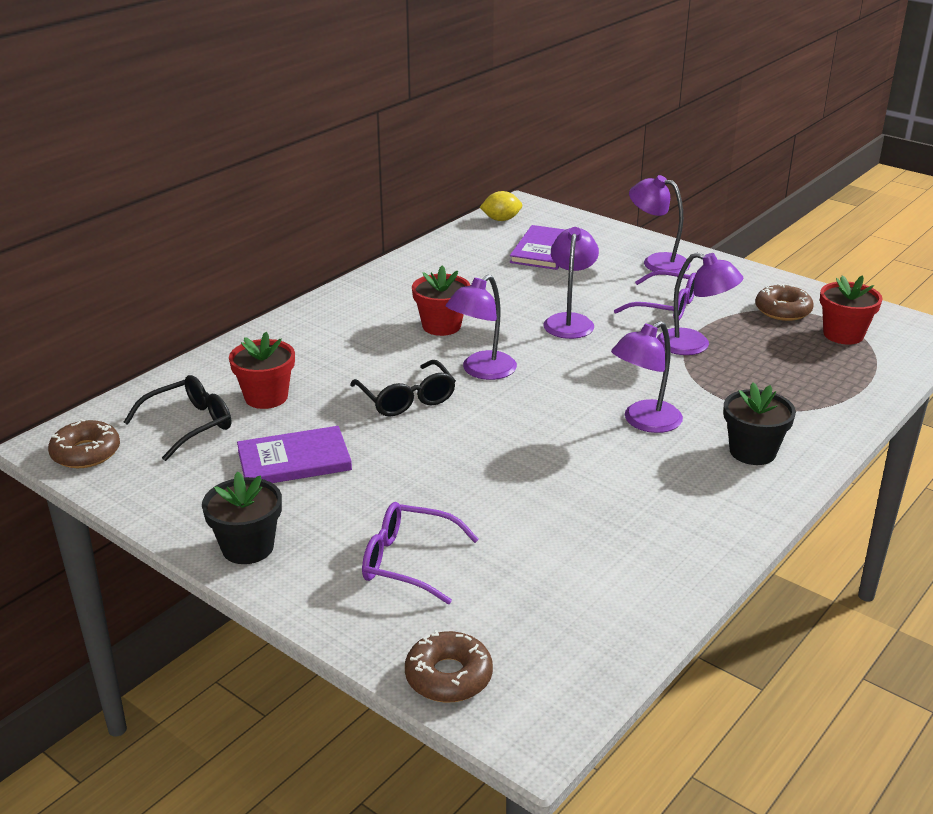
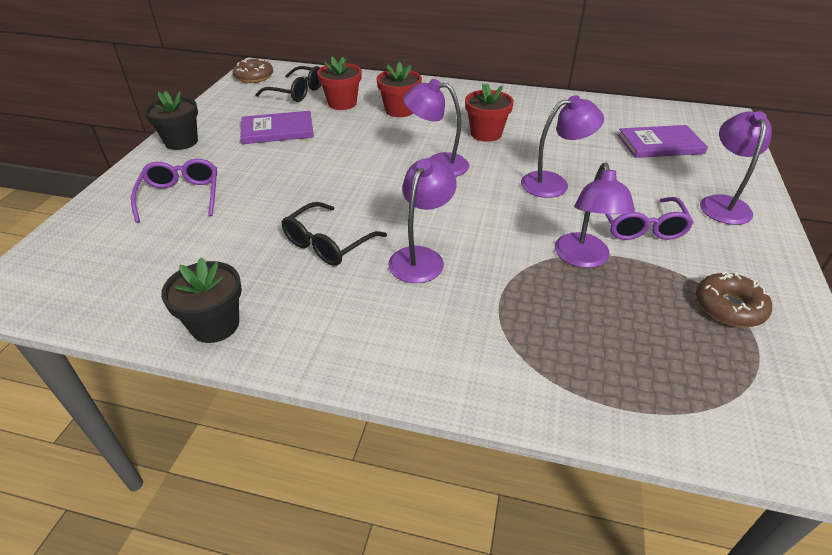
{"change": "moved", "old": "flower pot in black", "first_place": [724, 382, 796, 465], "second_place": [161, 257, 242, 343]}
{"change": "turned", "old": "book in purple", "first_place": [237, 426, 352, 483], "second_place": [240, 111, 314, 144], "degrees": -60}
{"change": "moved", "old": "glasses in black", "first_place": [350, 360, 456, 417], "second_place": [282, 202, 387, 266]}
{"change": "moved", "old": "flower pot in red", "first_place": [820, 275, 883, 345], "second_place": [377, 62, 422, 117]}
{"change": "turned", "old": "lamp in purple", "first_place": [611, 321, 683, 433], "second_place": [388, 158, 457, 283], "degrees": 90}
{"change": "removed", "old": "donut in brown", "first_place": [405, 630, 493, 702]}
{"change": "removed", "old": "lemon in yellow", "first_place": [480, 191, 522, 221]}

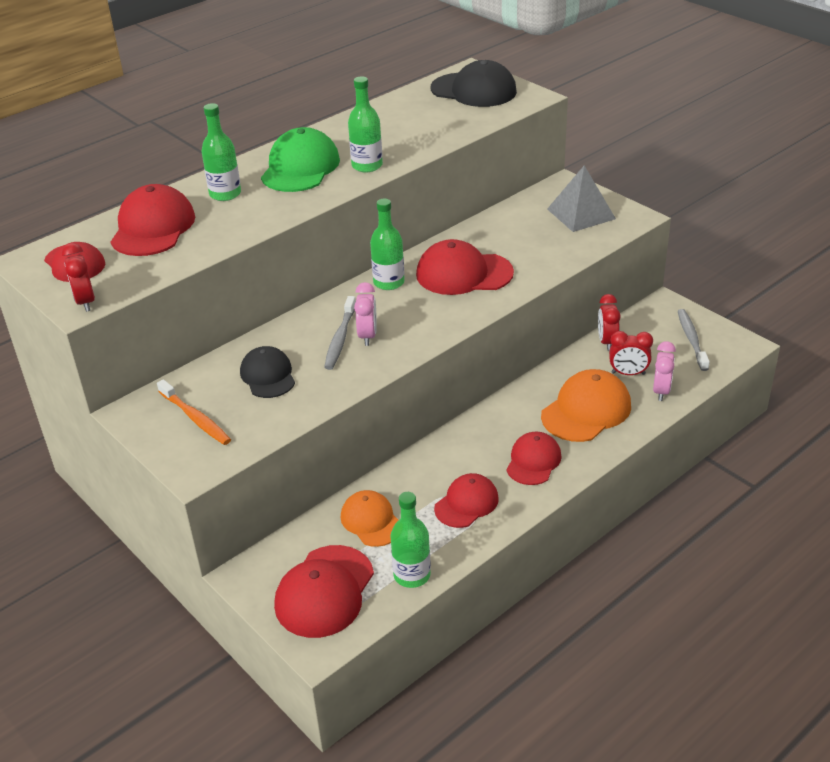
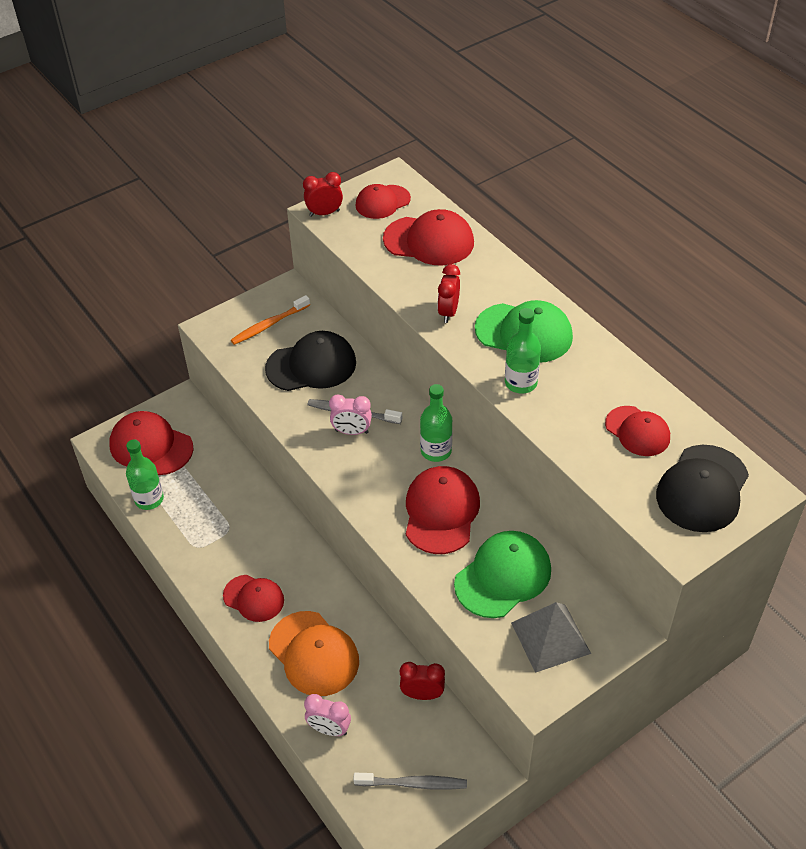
{"change": "resized", "old": "cap in black", "first_place": [240, 346, 295, 398], "second_place": [265, 331, 356, 391], "factor": 1.54}
{"change": "moved", "old": "clock in red", "first_place": [609, 331, 653, 375], "second_place": [437, 264, 460, 323]}
{"change": "added", "new": "cap in green", "second_place": [454, 531, 551, 618]}
{"change": "moved", "old": "cap in red", "first_place": [434, 473, 499, 528], "second_place": [605, 406, 670, 456]}
{"change": "removed", "old": "bottle in green", "first_place": [201, 103, 241, 201]}
{"change": "removed", "old": "cap in orange", "first_place": [341, 490, 398, 547]}

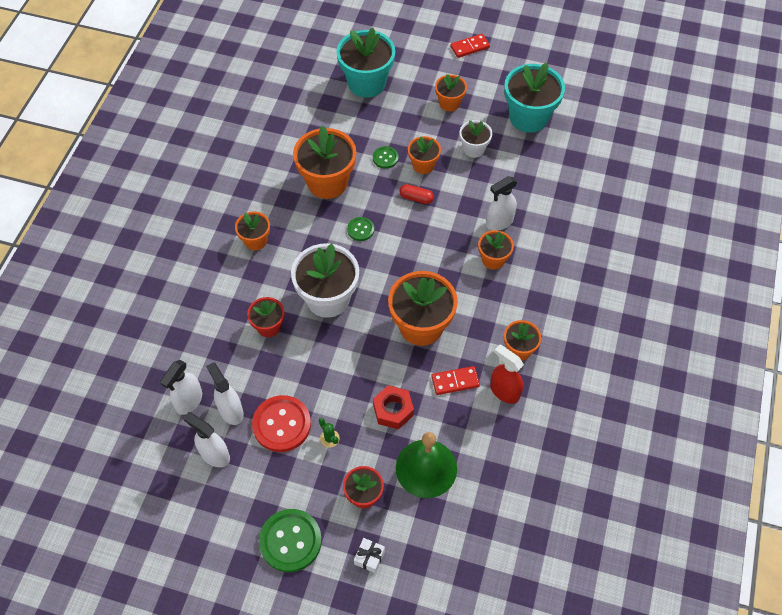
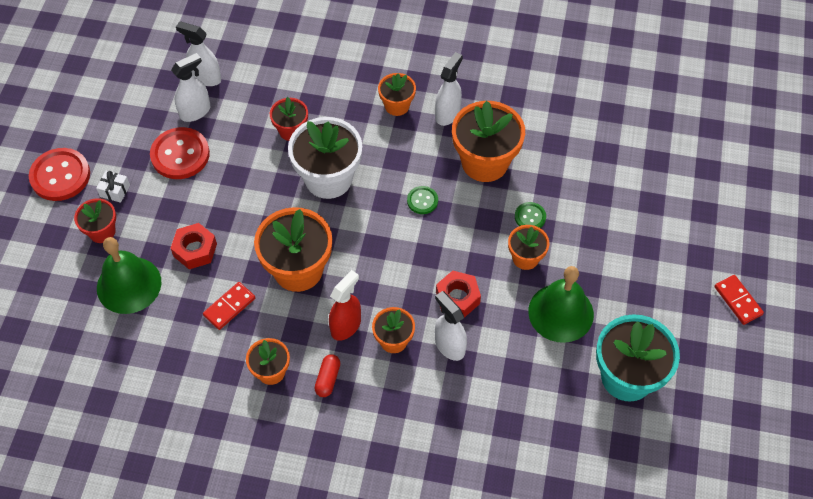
{"change": "recoloured", "old": "button in green", "new": "button in red", "first_place": [259, 509, 322, 572], "second_place": [29, 148, 90, 201]}
{"change": "moved", "old": "gift in white", "first_place": [354, 538, 385, 573], "second_place": [96, 171, 130, 203]}
{"change": "turned", "old": "domino in red", "first_place": [431, 366, 480, 395], "second_place": [203, 282, 255, 330], "degrees": 60}
{"change": "moved", "old": "capsule in red", "first_place": [399, 184, 434, 204], "second_place": [314, 354, 340, 397]}
{"change": "moved", "old": "spray bottle in red", "first_place": [490, 345, 524, 404], "second_place": [329, 270, 361, 341]}
{"change": "moved", "old": "spray bottle in white", "first_place": [183, 412, 230, 467], "second_place": [435, 52, 463, 126]}
{"change": "added", "new": "nut in red", "second_place": [436, 271, 481, 318]}
{"change": "replaced", "old": "flower pot in white", "new": "bell in green", "first_place": [460, 120, 492, 158], "second_place": [528, 266, 594, 343]}
{"change": "removed", "old": "cactus in green", "first_place": [319, 418, 340, 448]}
{"change": "removed", "old": "flower pot in turquoise", "first_place": [336, 28, 395, 98]}
{"change": "removed", "old": "flower pot in orange", "first_place": [435, 74, 467, 111]}

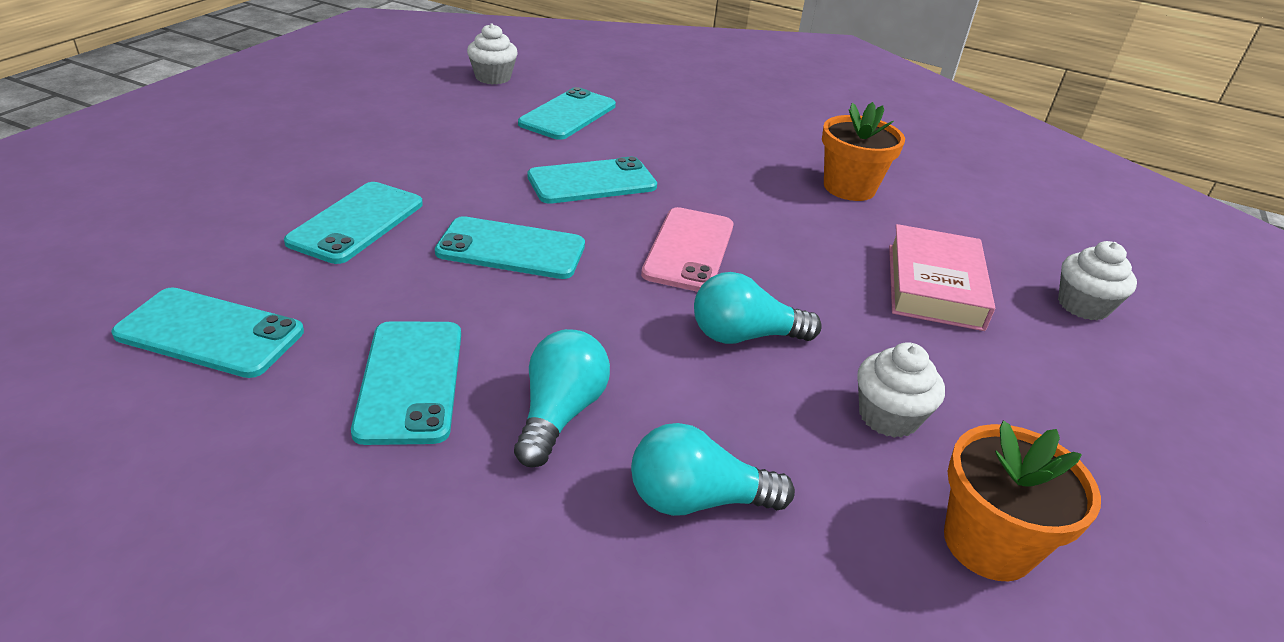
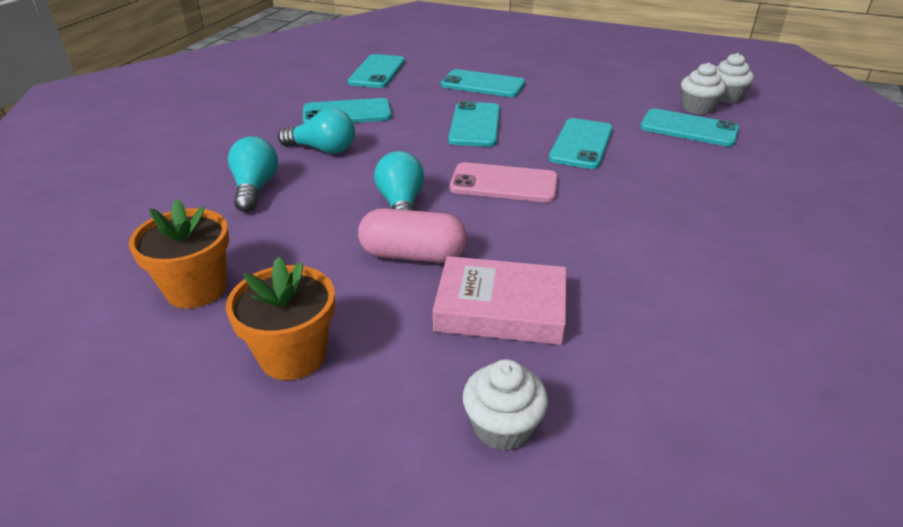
{"change": "moved", "old": "flower pot in orange", "first_place": [822, 102, 905, 201], "second_place": [226, 257, 335, 380]}
{"change": "added", "new": "capsule in pink", "second_place": [358, 208, 467, 263]}
{"change": "turned", "old": "phone in turquoise", "first_place": [528, 157, 657, 204], "second_place": [549, 118, 613, 169], "degrees": 45}
{"change": "moved", "old": "cupcake in white", "first_place": [857, 342, 945, 438], "second_place": [681, 63, 726, 114]}

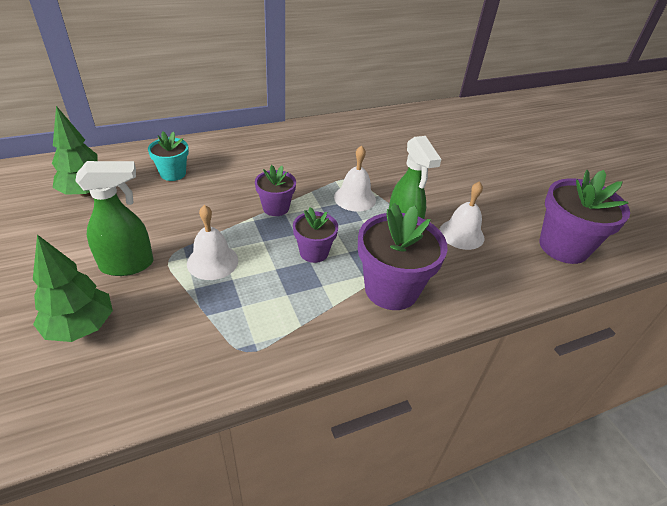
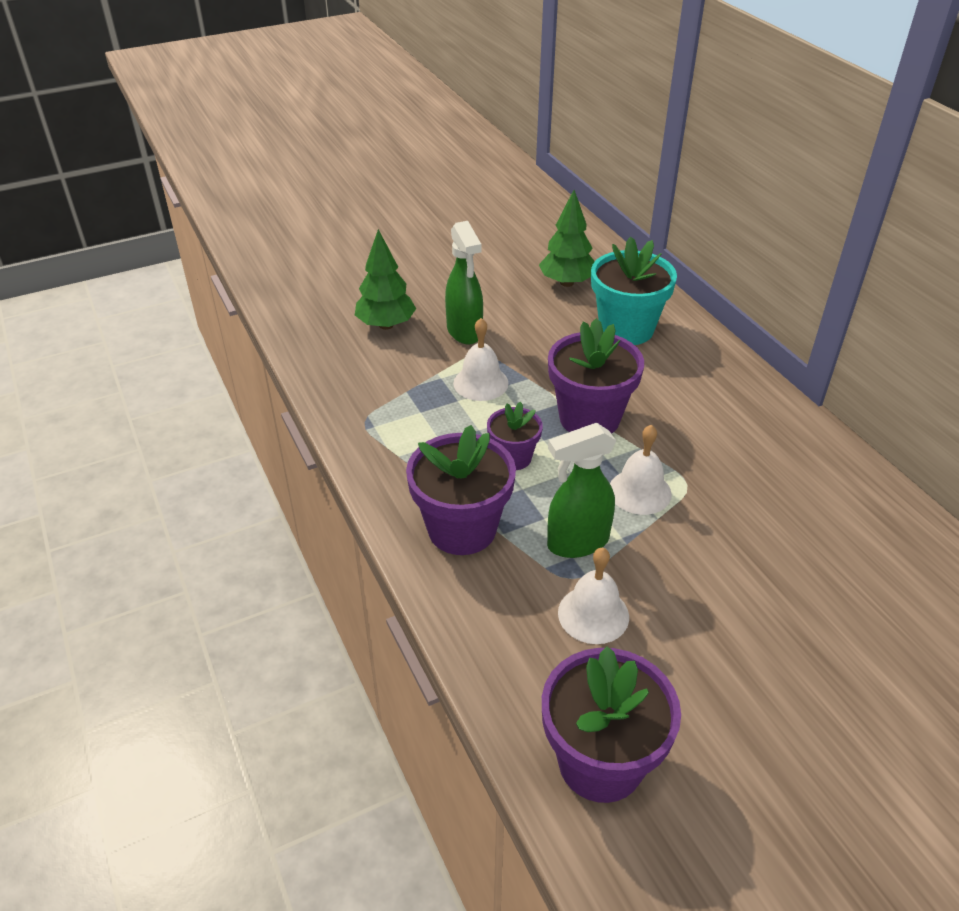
{"change": "resized", "old": "flower pot in purple", "first_place": [255, 165, 296, 216], "second_place": [548, 318, 644, 434], "factor": 1.76}
{"change": "resized", "old": "flower pot in turquoise", "first_place": [148, 131, 189, 181], "second_place": [591, 237, 677, 345], "factor": 1.76}

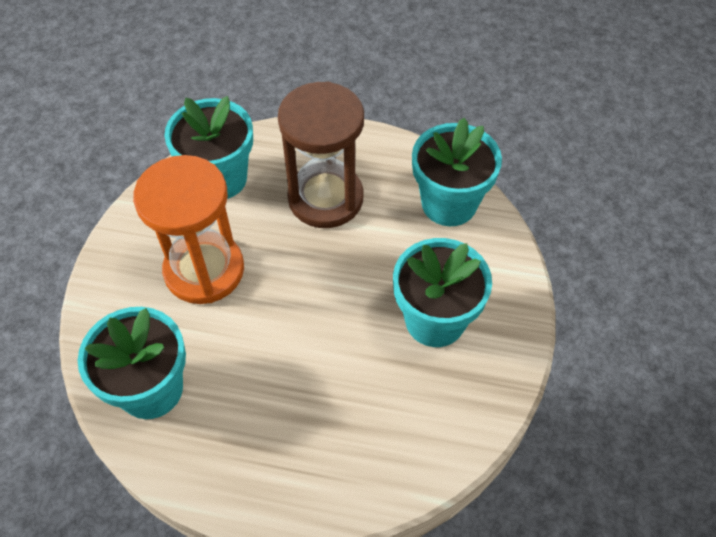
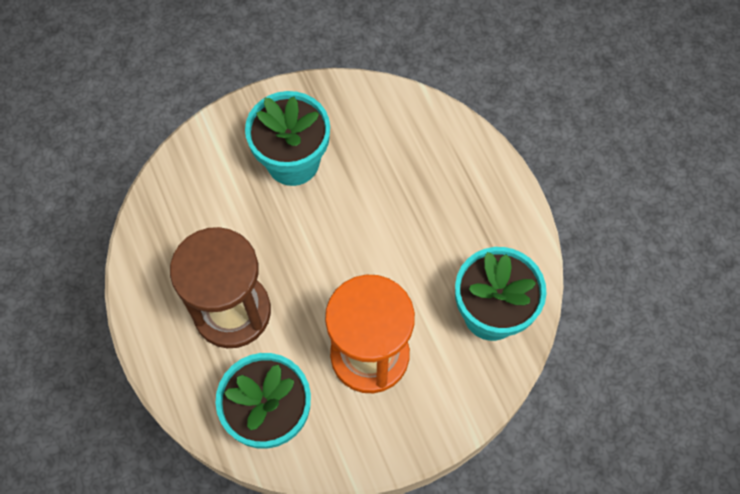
{"change": "removed", "old": "flower pot in turquoise", "first_place": [412, 118, 502, 226]}

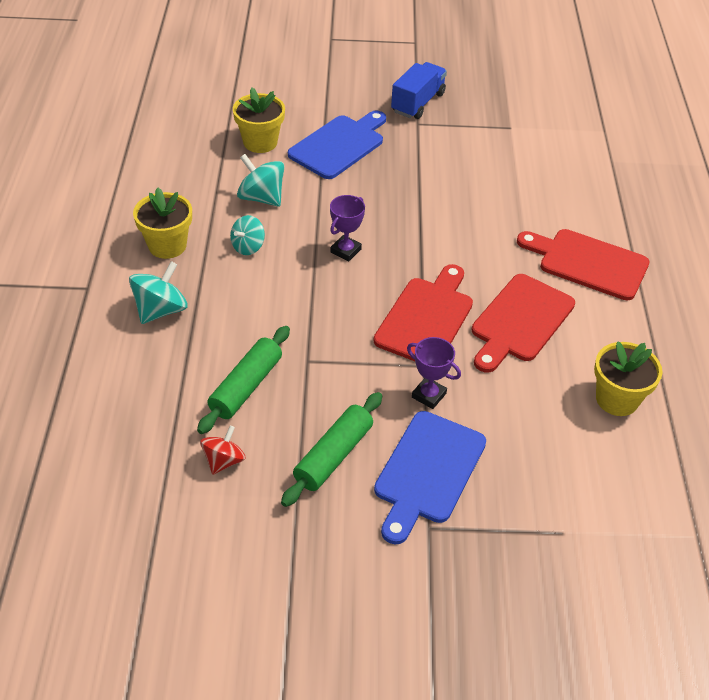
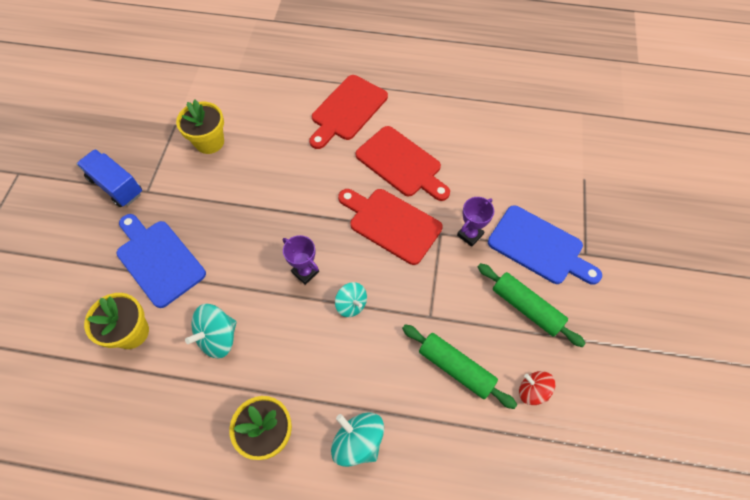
{"change": "moved", "old": "flower pot in yellow", "first_place": [594, 341, 663, 416], "second_place": [176, 100, 224, 154]}
{"change": "moved", "old": "spinning top in turquoise", "first_place": [230, 215, 265, 255], "second_place": [335, 282, 367, 317]}

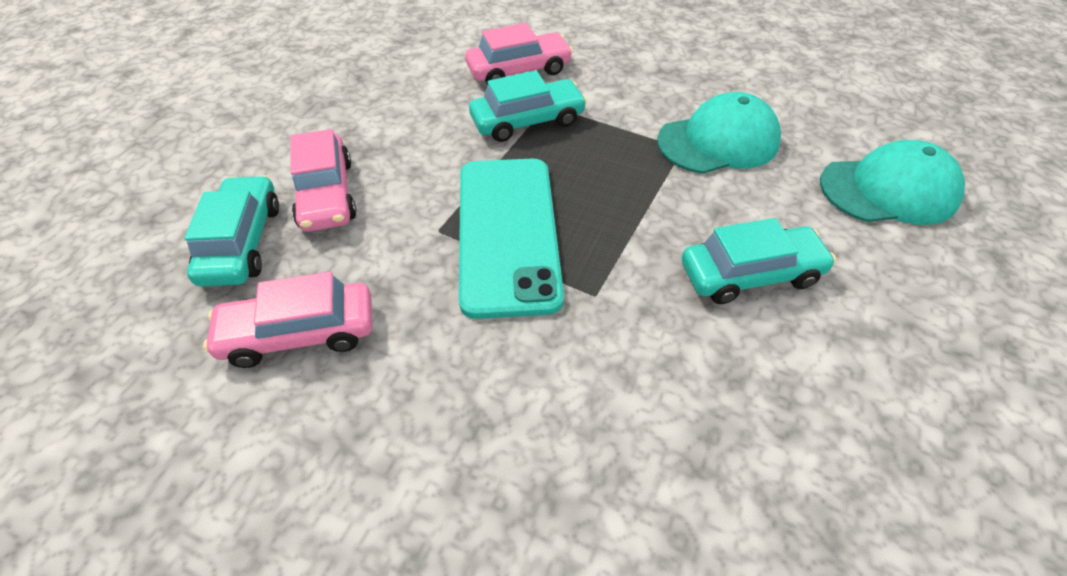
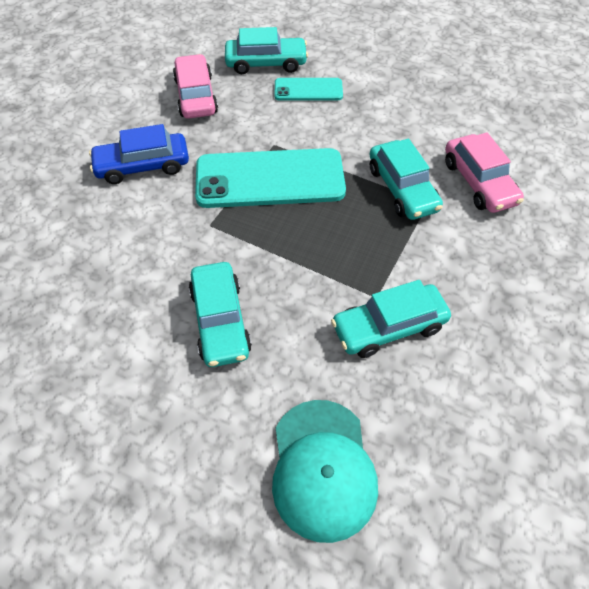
{"change": "added", "new": "car in blue", "second_place": [89, 124, 189, 184]}
{"change": "replaced", "old": "car in pink", "new": "phone in turquoise", "first_place": [290, 129, 356, 232], "second_place": [275, 78, 343, 101]}
{"change": "replaced", "old": "cap in turquoise", "new": "car in turquoise", "first_place": [657, 92, 781, 174], "second_place": [331, 280, 451, 358]}

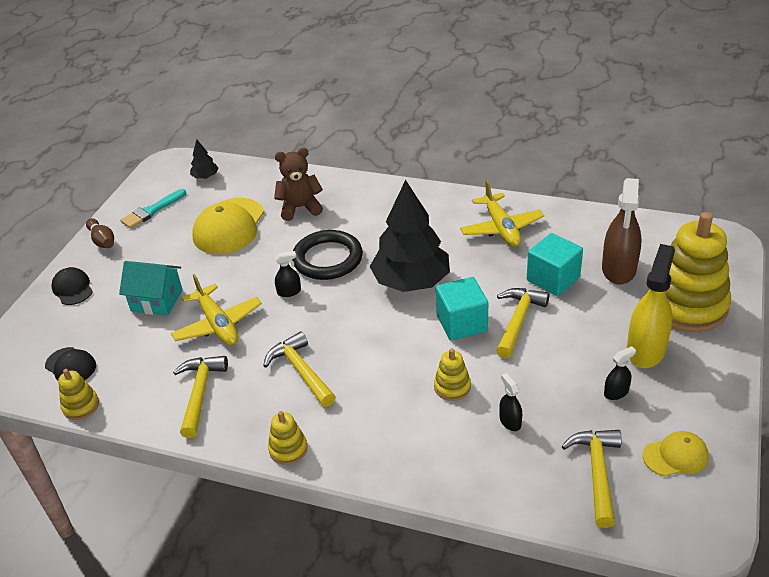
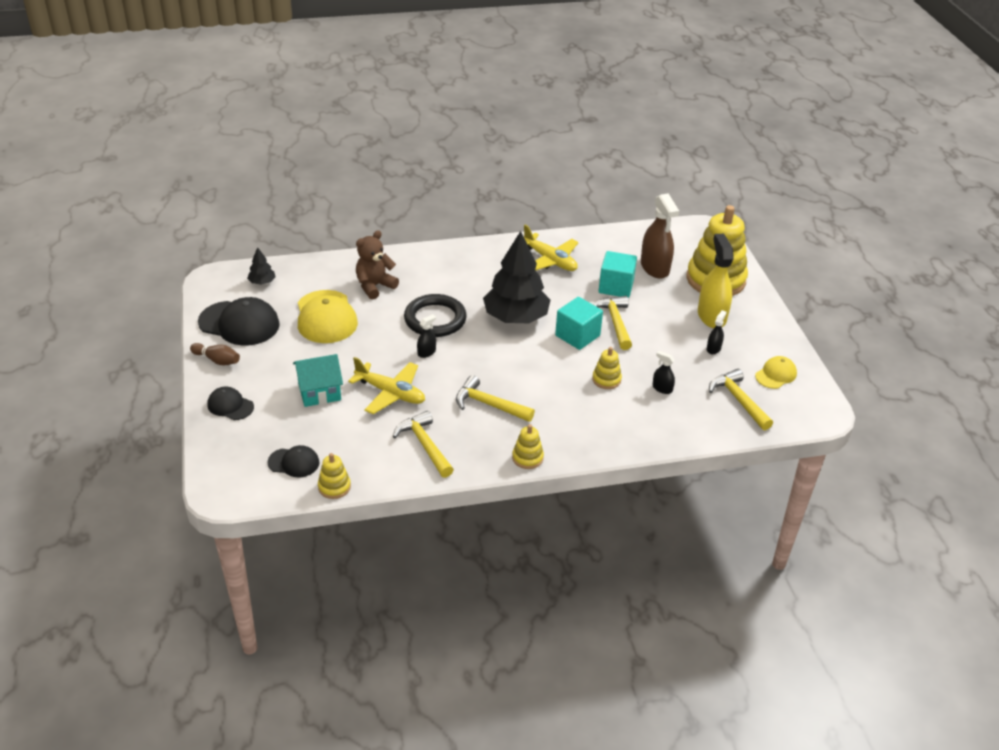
{"change": "replaced", "old": "brush in turquoise", "new": "cap in black", "first_place": [120, 189, 186, 229], "second_place": [198, 297, 280, 346]}

